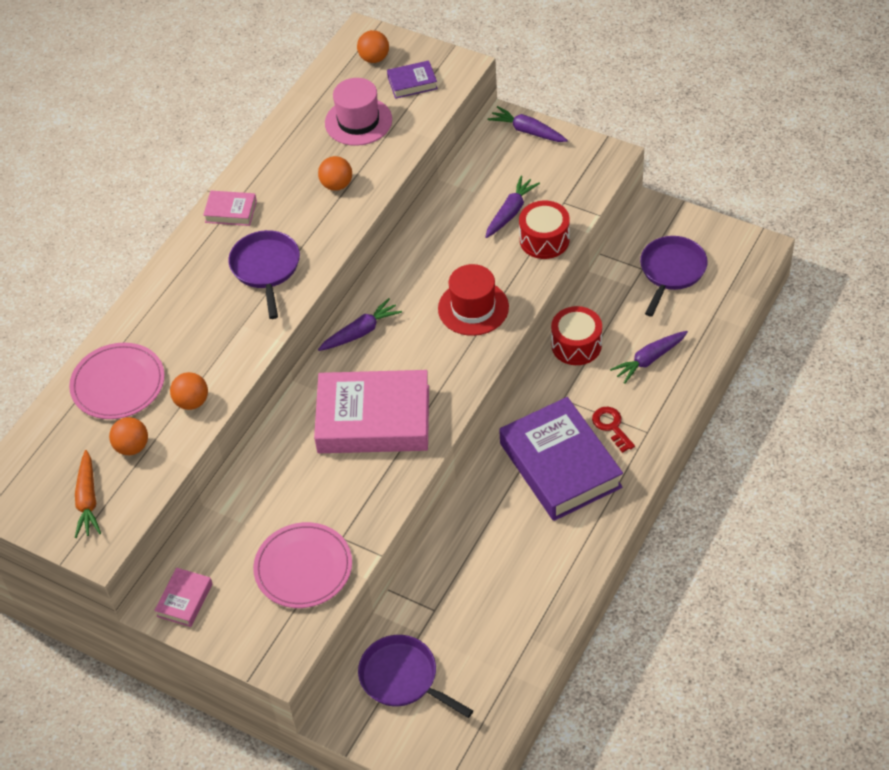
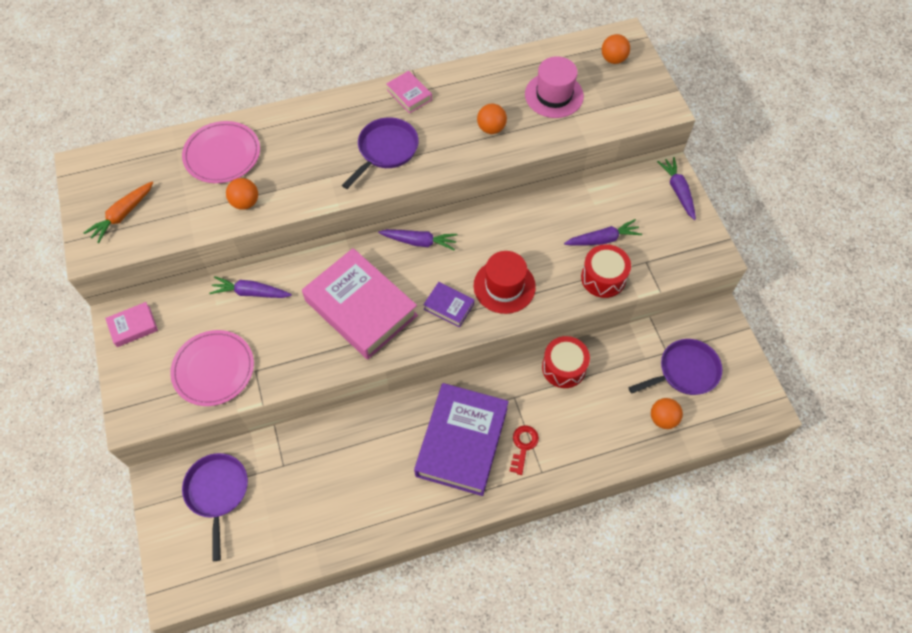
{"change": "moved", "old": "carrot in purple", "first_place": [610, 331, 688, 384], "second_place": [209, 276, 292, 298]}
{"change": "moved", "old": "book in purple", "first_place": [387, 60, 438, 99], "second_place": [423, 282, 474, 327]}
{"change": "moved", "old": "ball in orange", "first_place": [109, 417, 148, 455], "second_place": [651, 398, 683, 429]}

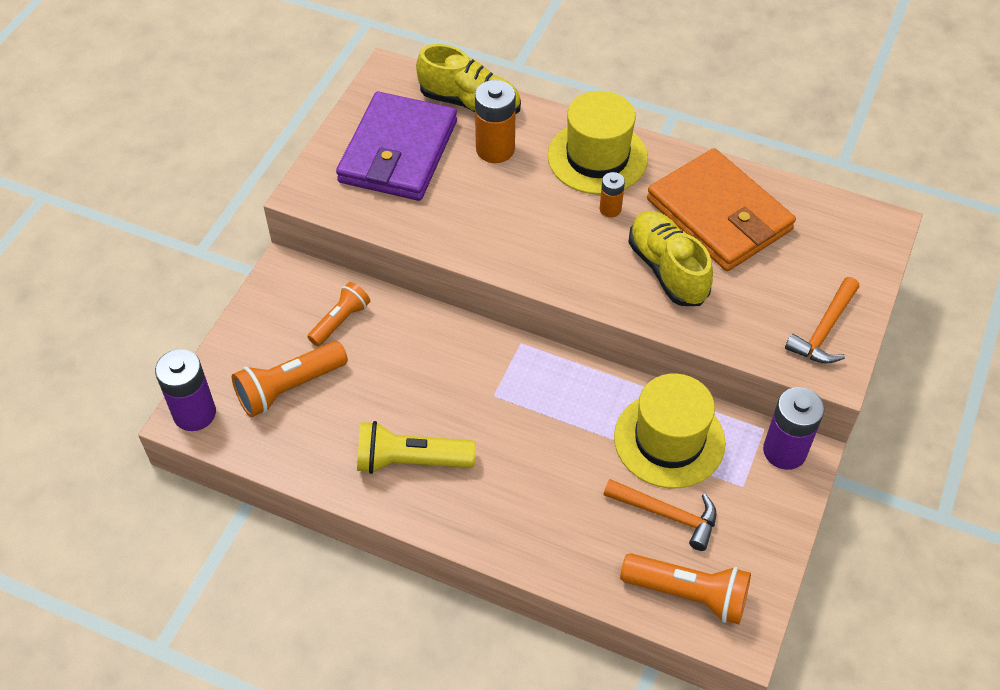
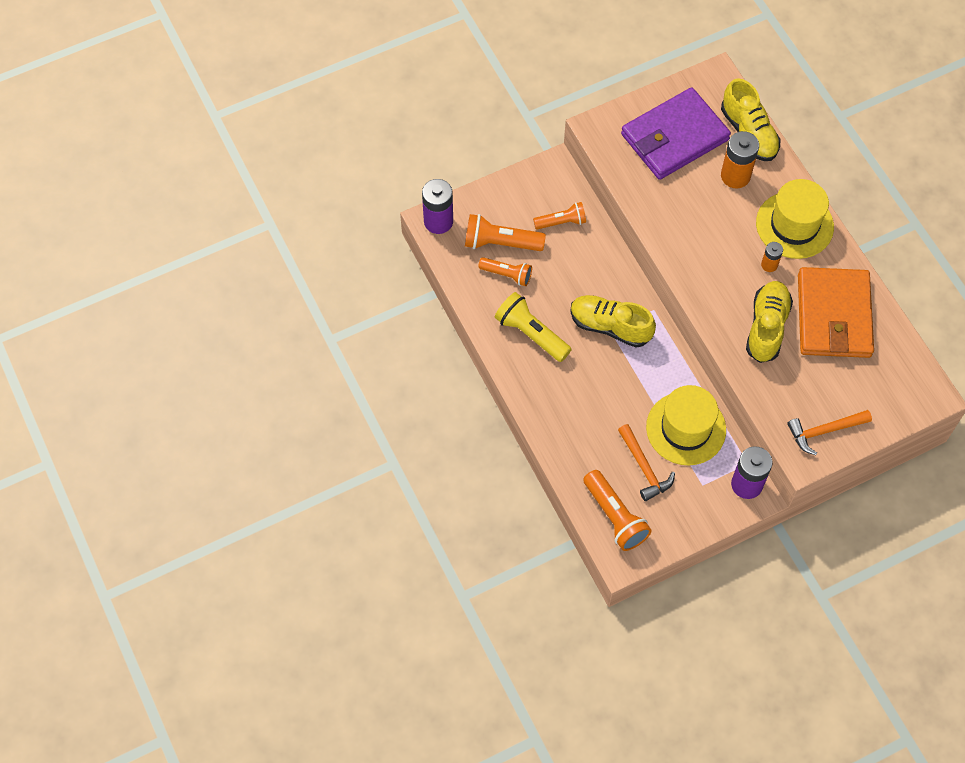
{"change": "added", "new": "flashlight in orange", "second_place": [478, 257, 532, 286]}
{"change": "added", "new": "shoe in yellow", "second_place": [570, 295, 656, 348]}

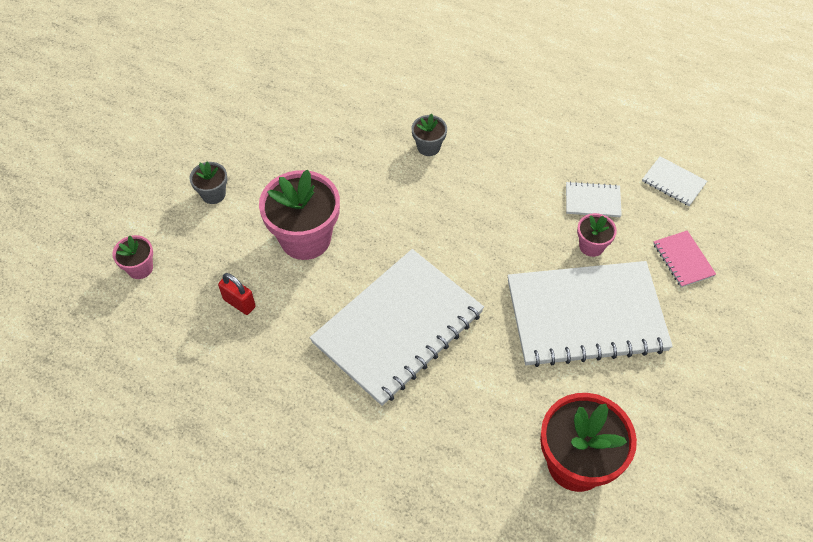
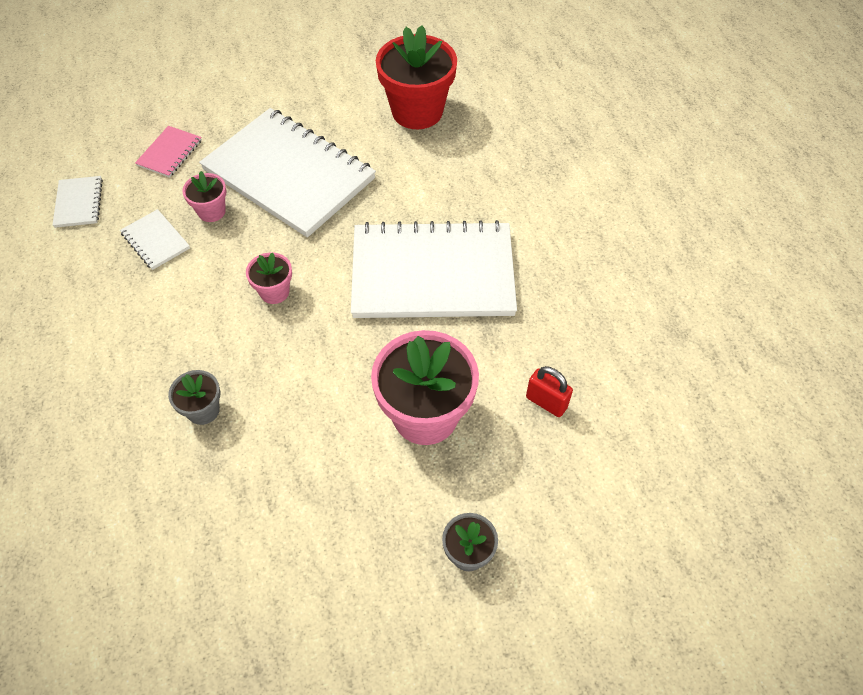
{"change": "moved", "old": "flower pot in pink", "first_place": [112, 235, 153, 279], "second_place": [246, 252, 292, 304]}
{"change": "turned", "old": "padlock in red", "first_place": [218, 273, 256, 315], "second_place": [526, 366, 573, 417], "degrees": -45}

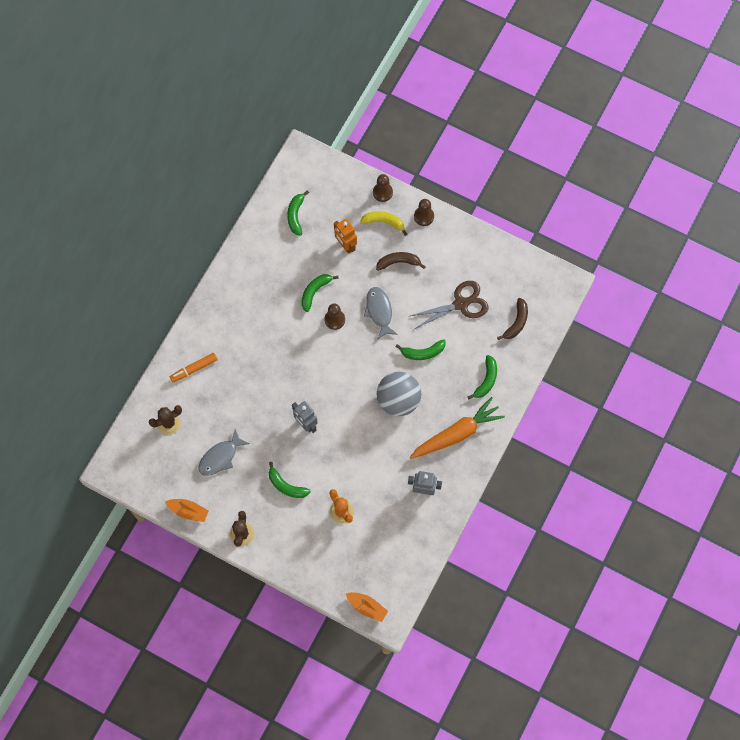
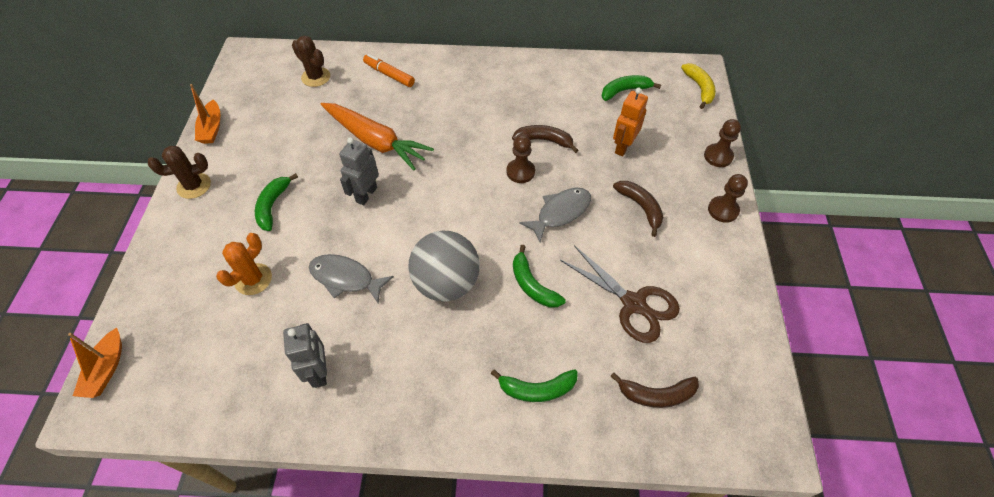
{"change": "moved", "old": "fish in grey", "first_place": [198, 429, 250, 476], "second_place": [309, 254, 394, 303]}
{"change": "moved", "old": "carrot in orange", "first_place": [410, 397, 505, 459], "second_place": [321, 103, 434, 170]}
{"change": "recoloured", "old": "banana in green", "new": "banana in brown", "first_place": [301, 274, 339, 312], "second_place": [512, 125, 578, 153]}
{"change": "moved", "old": "banana in yellow", "first_place": [360, 211, 407, 236], "second_place": [681, 63, 716, 109]}

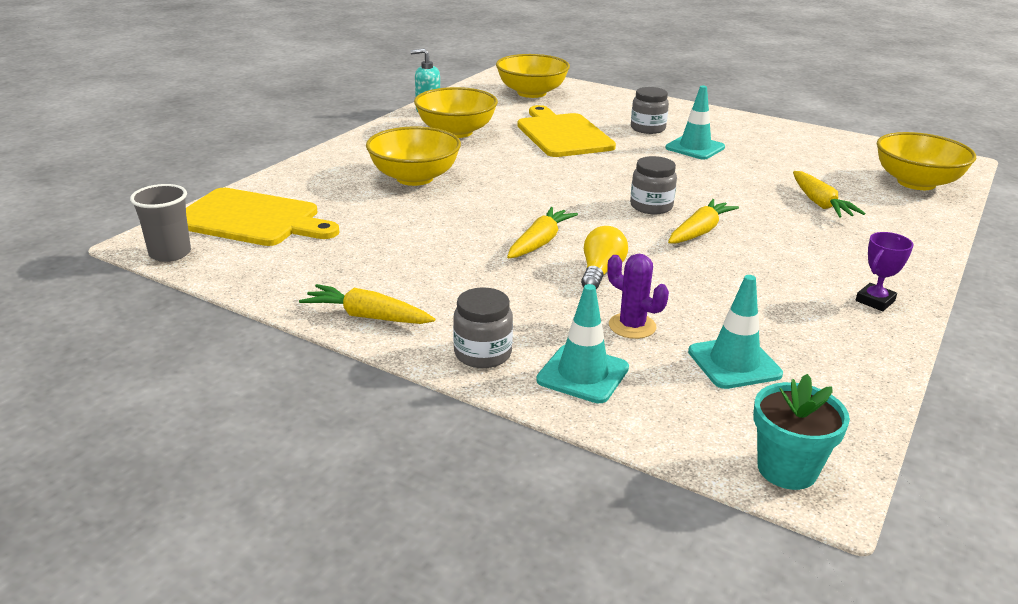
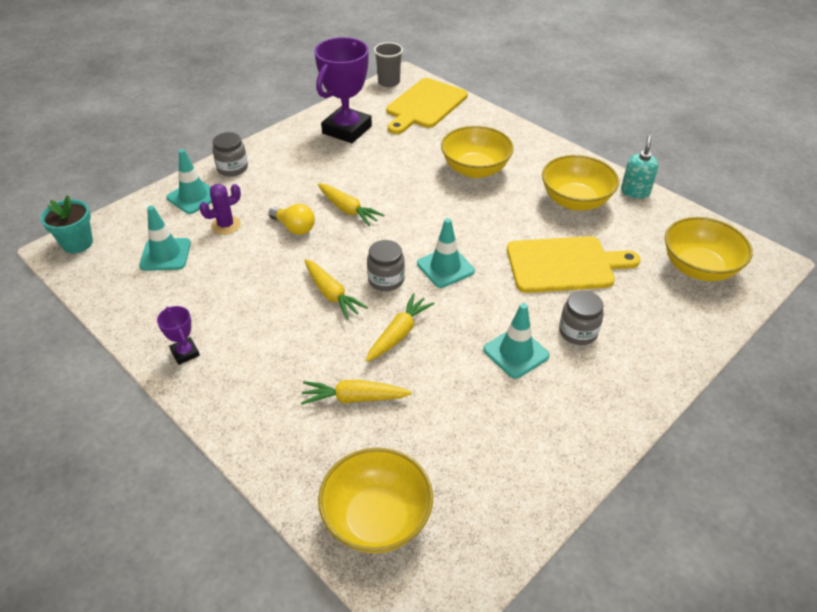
{"change": "added", "new": "trophy in purple", "second_place": [314, 37, 372, 143]}
{"change": "moved", "old": "carrot in yellow", "first_place": [299, 284, 435, 324], "second_place": [366, 293, 435, 362]}
{"change": "added", "new": "traffic cone in turquoise", "second_place": [417, 218, 475, 288]}

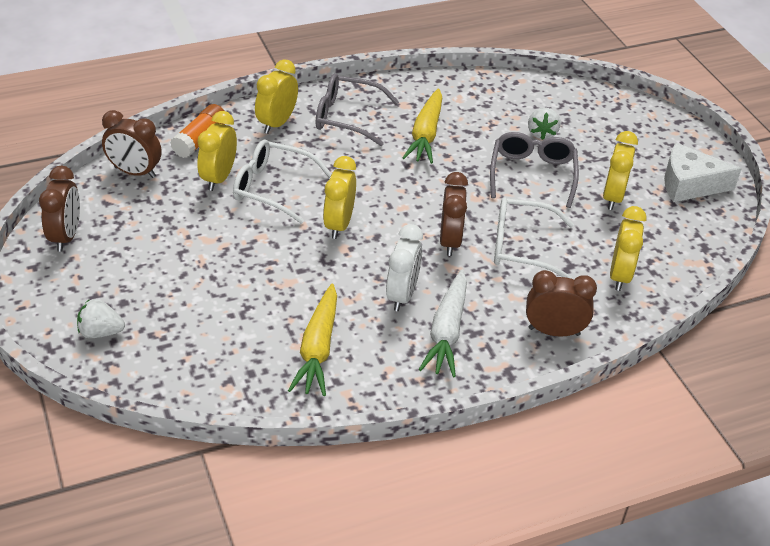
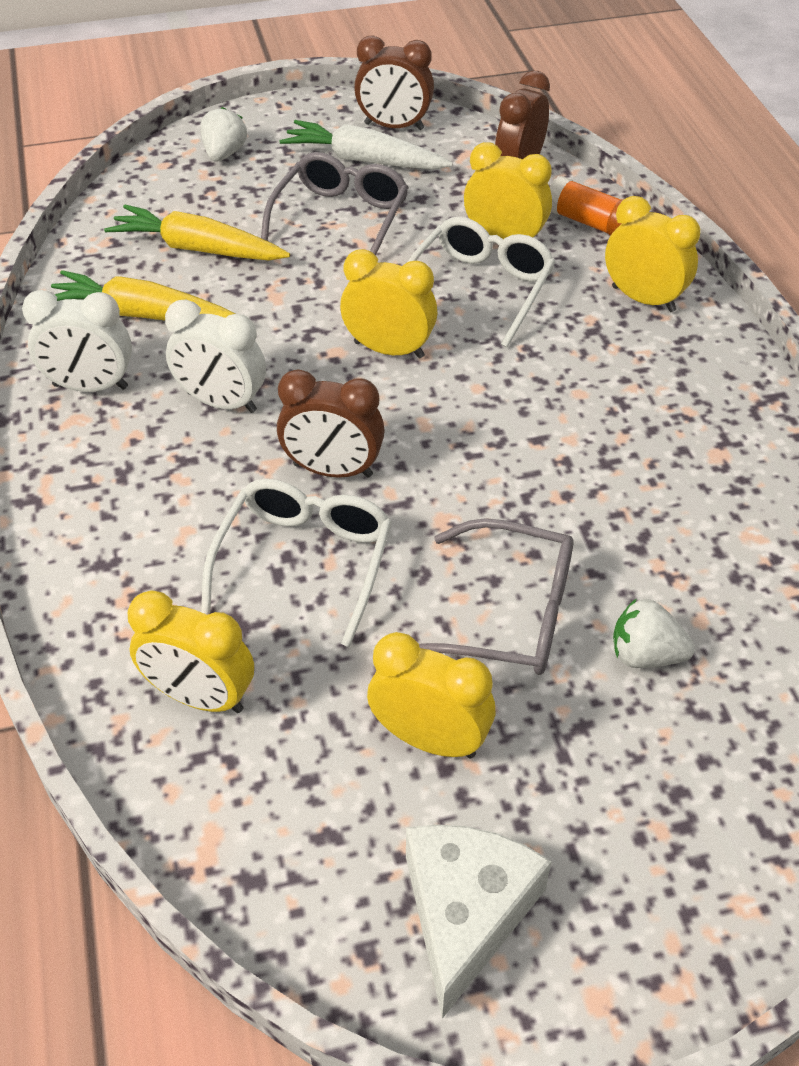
{"change": "added", "new": "clock in white", "second_place": [22, 290, 132, 392]}
{"change": "moved", "old": "carrot in yellow", "first_place": [403, 88, 442, 164], "second_place": [104, 205, 290, 260]}
{"change": "moved", "old": "glasses in grey", "first_place": [316, 73, 399, 146], "second_place": [261, 152, 409, 255]}
{"change": "moved", "old": "carrot in white", "first_place": [419, 269, 467, 377], "second_place": [279, 120, 453, 170]}
{"change": "removed", "old": "clock in brown", "first_place": [526, 270, 597, 337]}

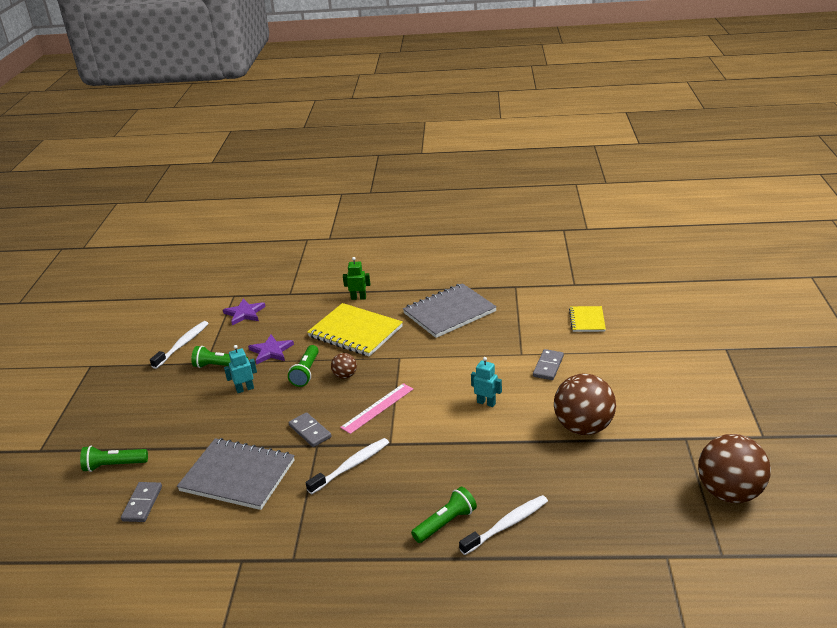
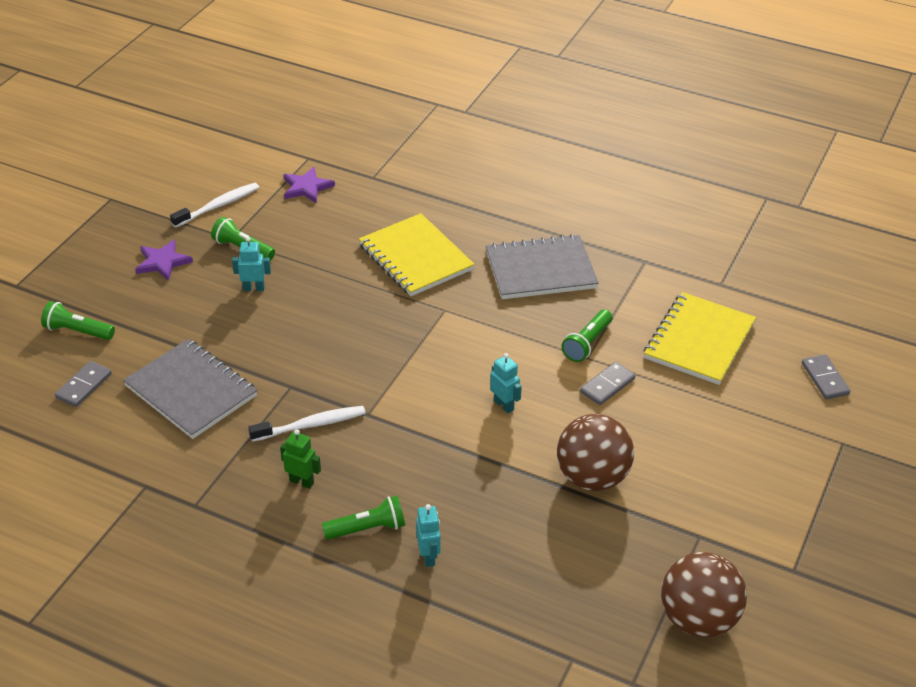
{"change": "moved", "old": "star in purple", "first_place": [248, 335, 294, 364], "second_place": [135, 239, 193, 281]}
{"change": "moved", "old": "robot in green", "first_place": [343, 257, 370, 300], "second_place": [280, 429, 321, 489]}
{"change": "replaced", "old": "toothbrush in white", "new": "robot in turquoise", "first_place": [459, 495, 548, 555], "second_place": [416, 504, 441, 567]}
{"change": "moved", "old": "flashlight in green", "first_place": [288, 345, 319, 387], "second_place": [562, 310, 612, 362]}
{"change": "resized", "old": "notebook in yellow", "first_place": [569, 306, 606, 332], "second_place": [644, 292, 756, 385], "factor": 1.86}
{"change": "moved", "old": "domino in grey", "first_place": [289, 412, 331, 447], "second_place": [802, 354, 850, 399]}
{"change": "removed", "old": "ball in brown", "first_place": [331, 353, 357, 379]}
{"change": "removed", "old": "ruler in pink", "first_place": [340, 383, 413, 434]}

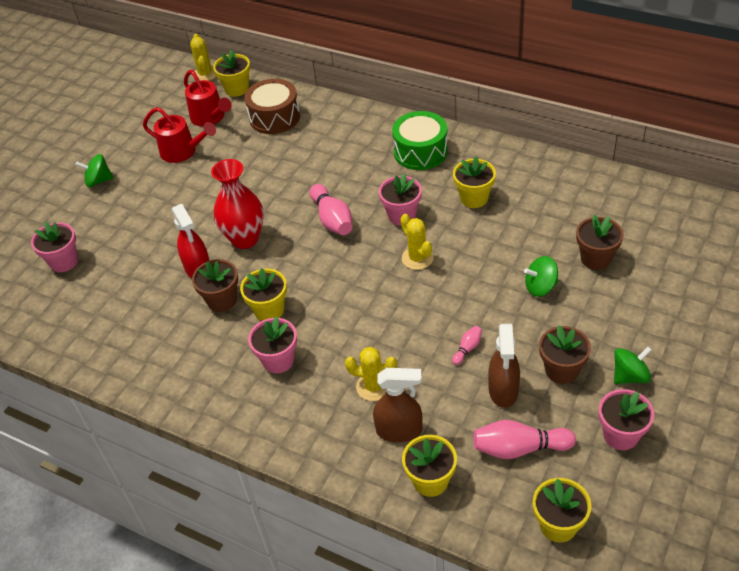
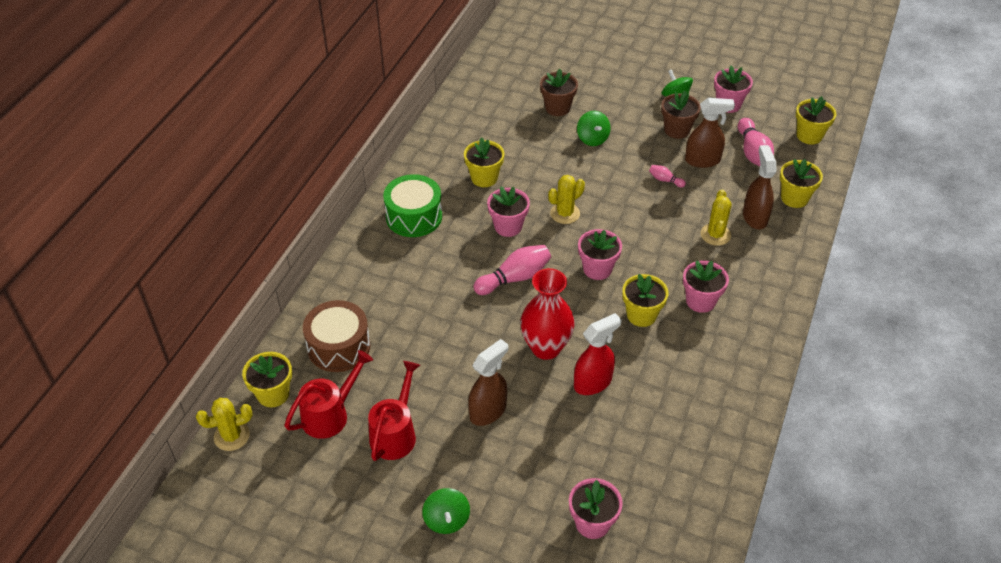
{"change": "added", "new": "spray bottle in brown", "second_place": [468, 339, 508, 426]}
{"change": "added", "new": "flower pot in pink", "second_place": [578, 229, 622, 280]}
{"change": "removed", "old": "flower pot in brown", "first_place": [192, 259, 238, 312]}

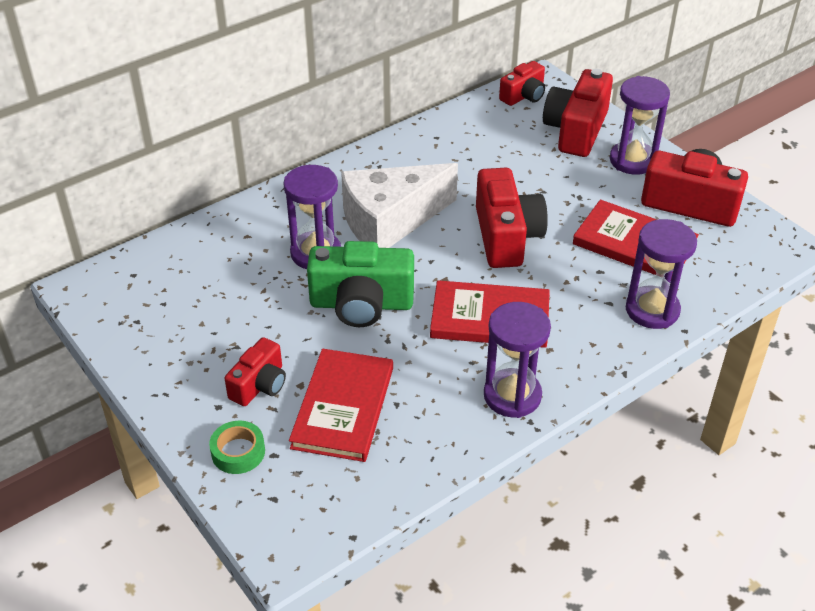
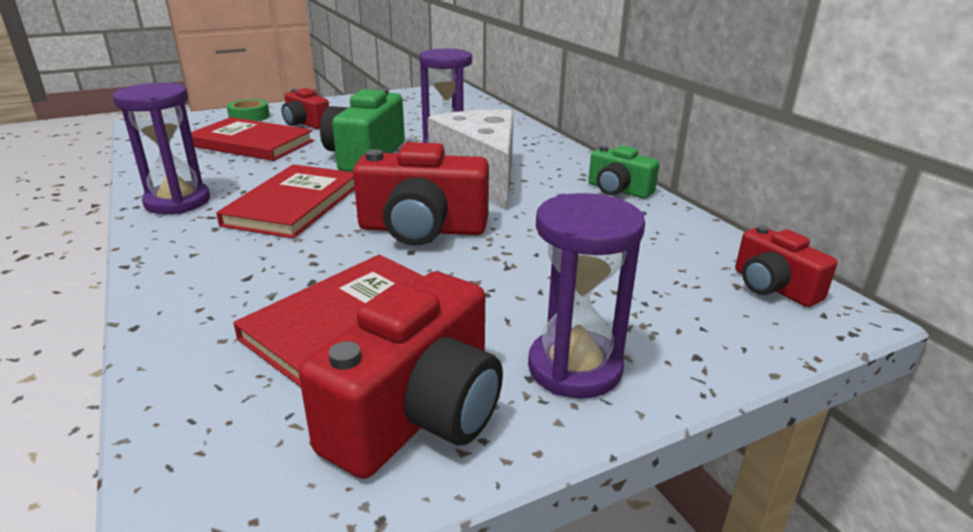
{"change": "added", "new": "camera in green", "second_place": [588, 145, 660, 199]}
{"change": "removed", "old": "camera in red", "first_place": [543, 69, 613, 157]}
{"change": "removed", "old": "hourglass in purple", "first_place": [626, 219, 697, 329]}

